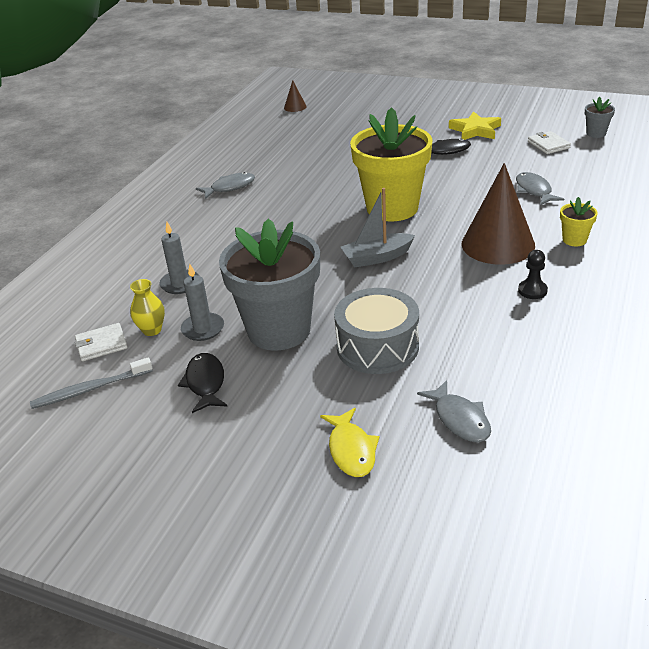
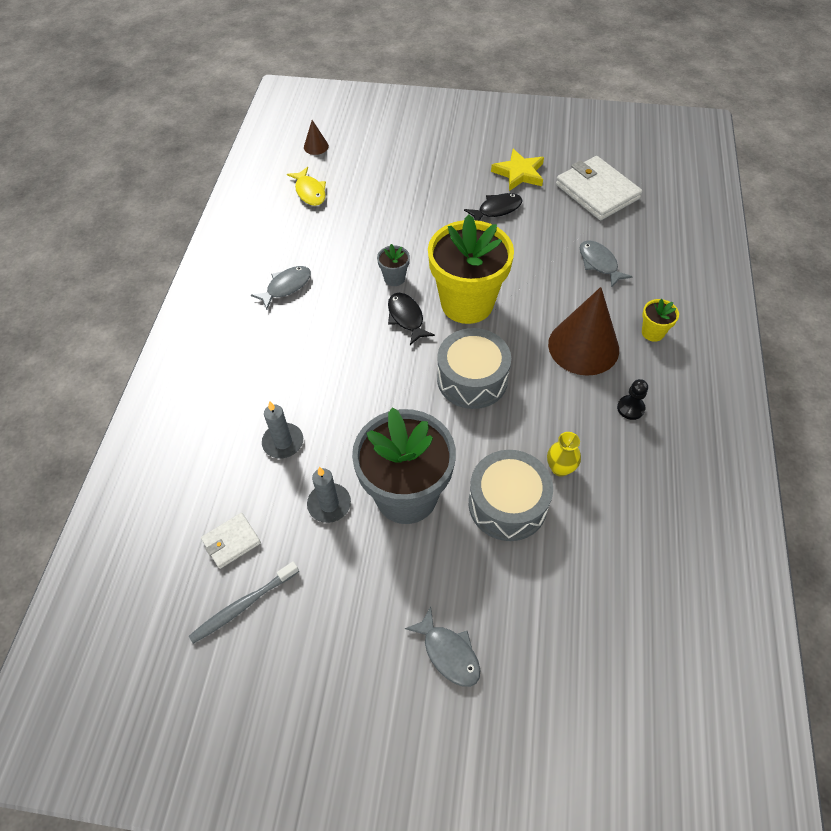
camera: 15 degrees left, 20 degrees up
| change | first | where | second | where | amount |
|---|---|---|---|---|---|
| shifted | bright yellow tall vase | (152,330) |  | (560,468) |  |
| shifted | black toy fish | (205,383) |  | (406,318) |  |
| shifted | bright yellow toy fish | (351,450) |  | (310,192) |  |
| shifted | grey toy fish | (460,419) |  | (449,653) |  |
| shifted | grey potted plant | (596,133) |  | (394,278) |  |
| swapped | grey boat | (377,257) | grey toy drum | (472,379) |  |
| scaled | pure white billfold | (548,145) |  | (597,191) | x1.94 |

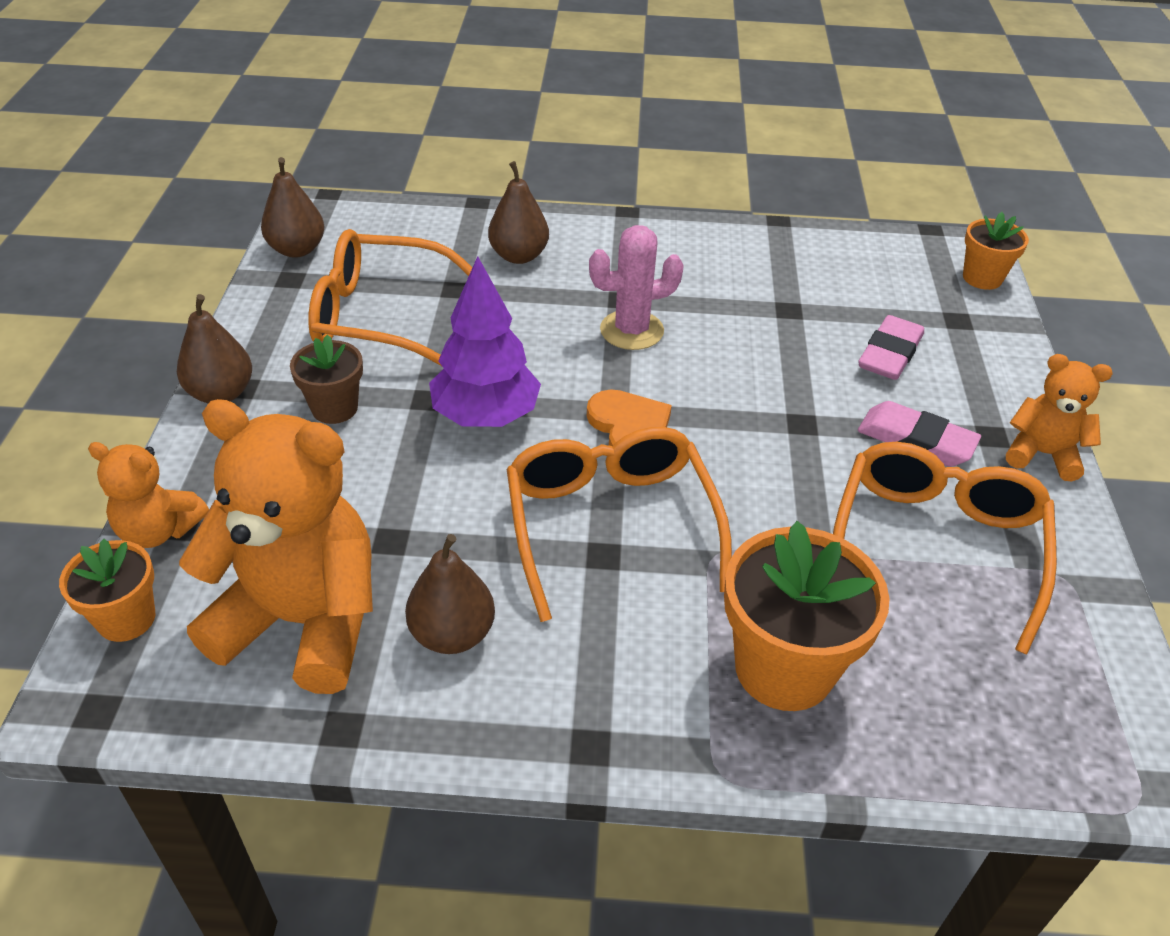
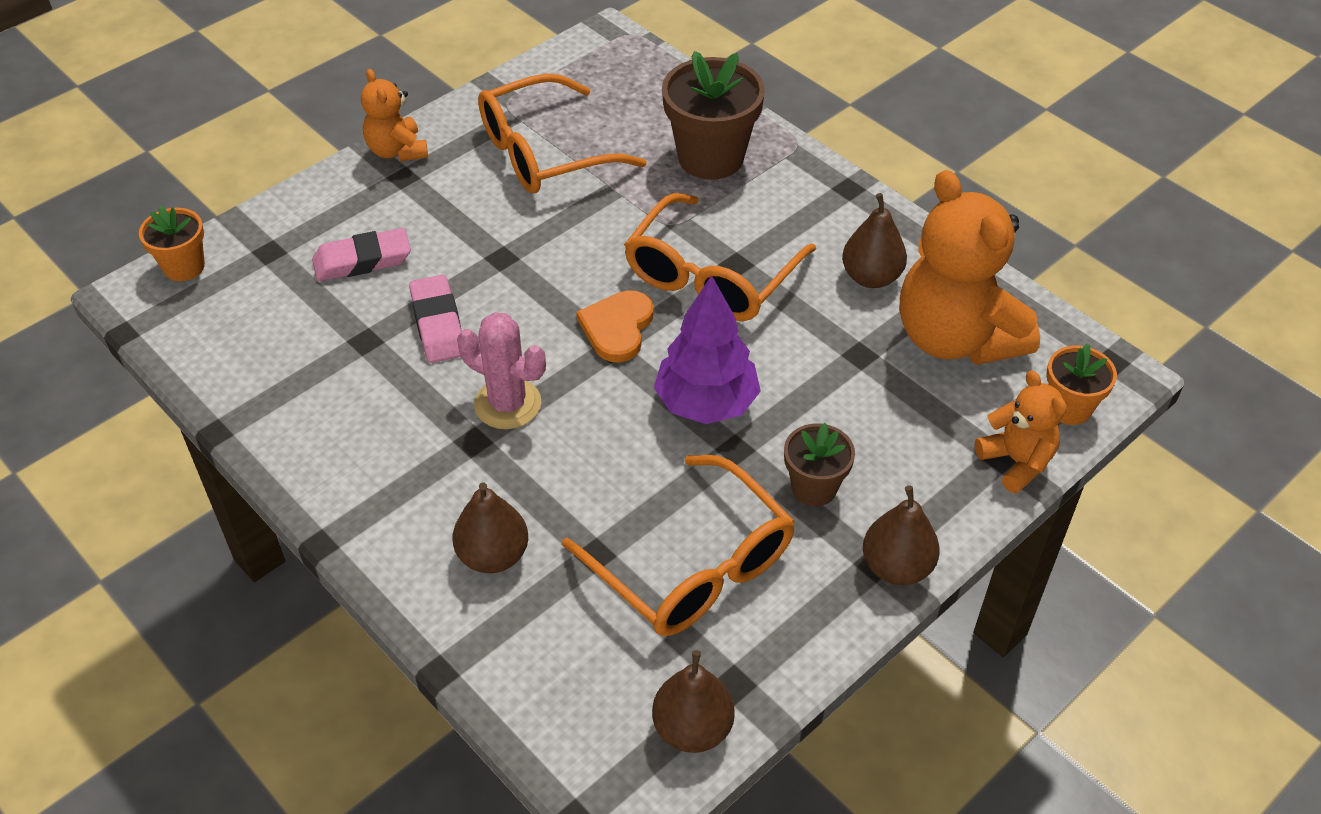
camera: 135 degrees left, 5 degrees up
| change | first | where | second | where | amount |
|---|---|---|---|---|---|
| shifted | pink pencil eraser | (916,440) |  | (438,324) |  |
| repainted | bright orange potted plant | (784,668) | brown potted plant | (710,158) |  |

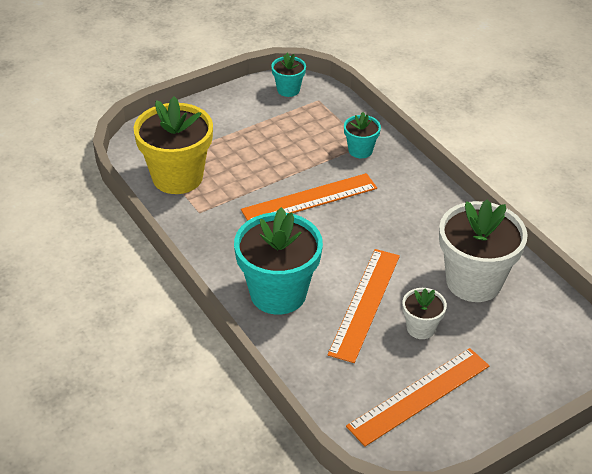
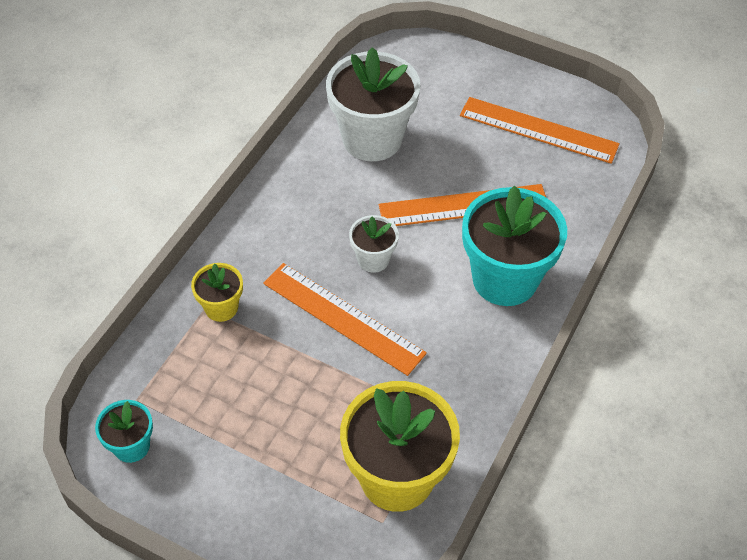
camera: 120 degrees left, 10 degrees up
| change | first | where | second | where | amount |
|---|---|---|---|---|---|
| shifted | pure white potted plant | (421,328) |  | (373,259) |  |
| repainted | aqua potted plant | (360,150) | bright yellow potted plant | (221,308) |  |

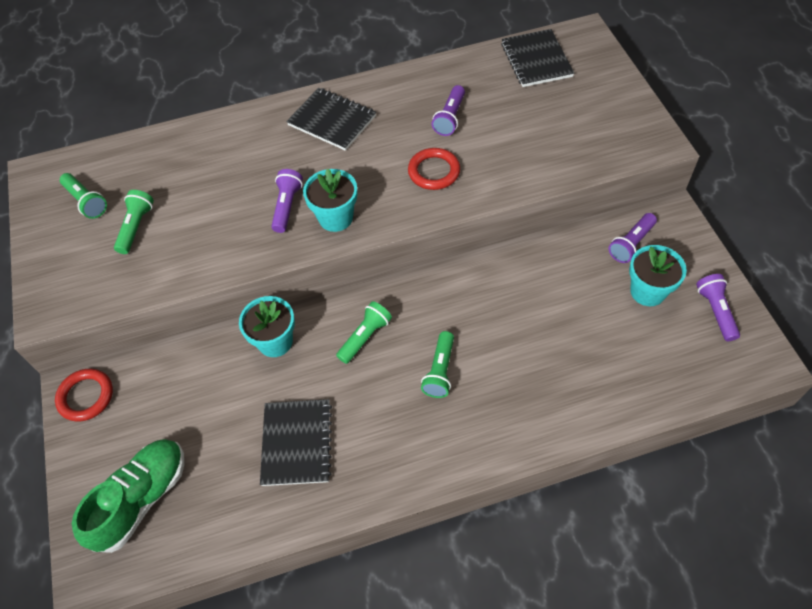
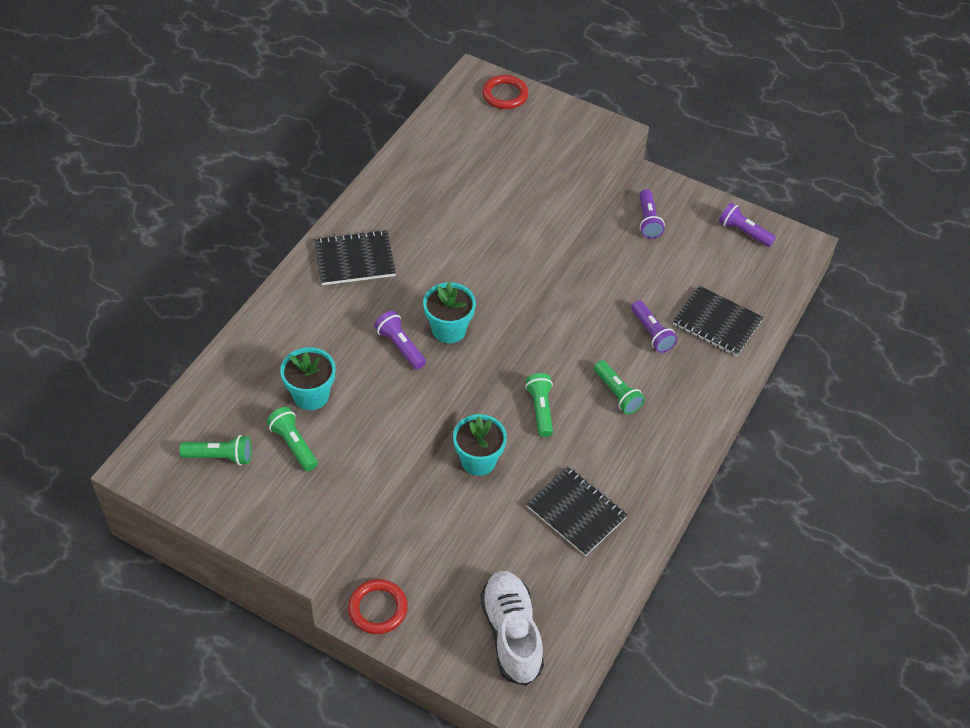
camera: 50 degrees left, 5 degrees down
| change | first | where | second | where | amount |
|---|---|---|---|---|---|
| shifted | crimson torus | (434,171) |  | (505,95) |  |
| shifted | violet torch | (450,118) |  | (652,333) |  |
| shifted | black notepad | (536,60) |  | (717,323) |  |
| shifted | aqua potted plant | (647,291) |  | (311,395) |  |
| repainted | emerald sneaker | (141,499) | pure white sneaker | (511,634) |  |

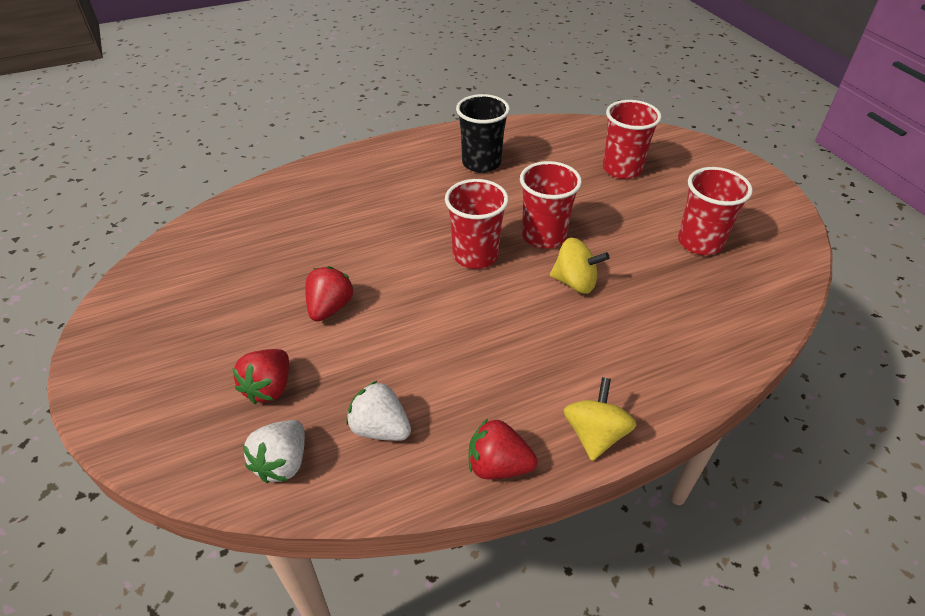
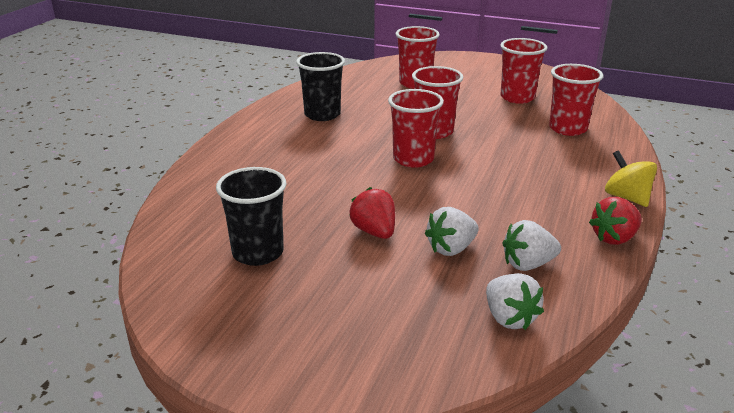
camera: 45 degrees left, 15 degrees down
| change | first | where | second | where | amount |
|---|---|---|---|---|---|
| gone | crimson strawberry | (269,388) |  |  |  |
| gone | bright yellow whirligig | (575,282) |  |  |  |
| new |  |  | black tumbler | (258,253) |  |
| new |  |  | pure white strawberry | (451,249) |  |
| new |  |  | crimson tumbler | (567,129) |  |

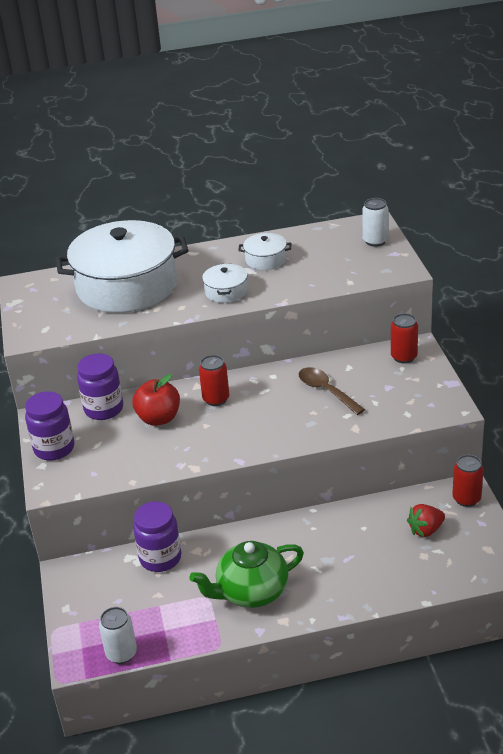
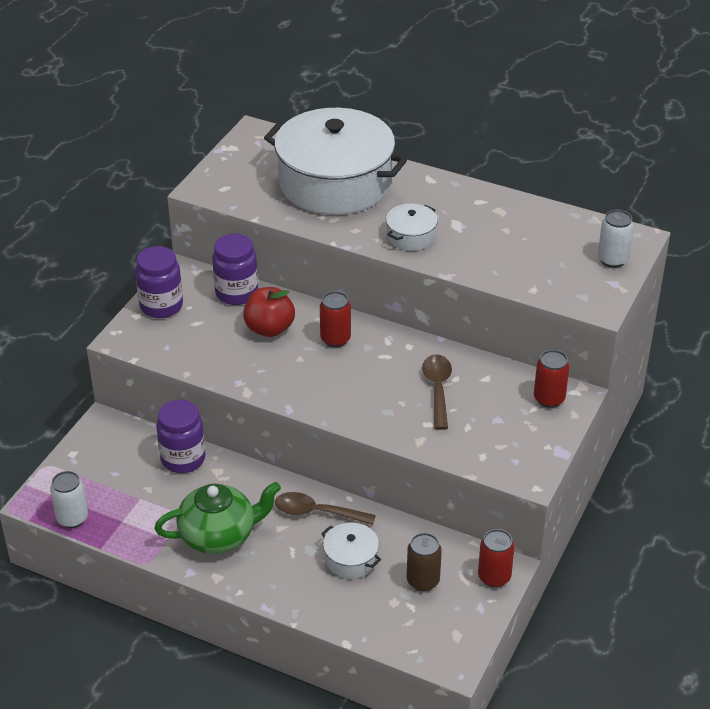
camera: 35 degrees right, 5 degrees up
| change | first | where | second | where | amount |
|---|---|---|---|---|---|
| new |  |  | brown tablespoon | (317,512) |  |
| shifted | pure white cooking pot | (265,259) |  | (351,559) |  |
| swapped | crimson strawberry | (426,530) | brown tin | (423,581) |  |
| rotated | emerald china teapot | (251,592) |  | (219,535) | 150 degrees clockwise |

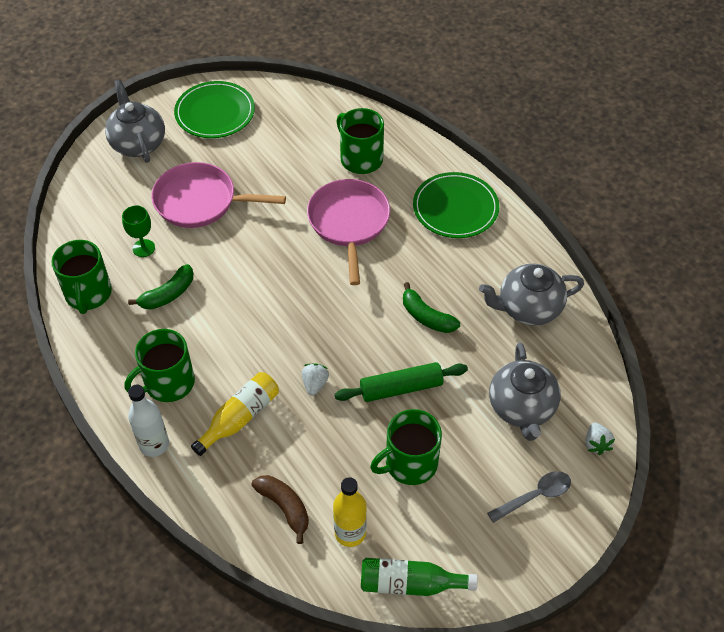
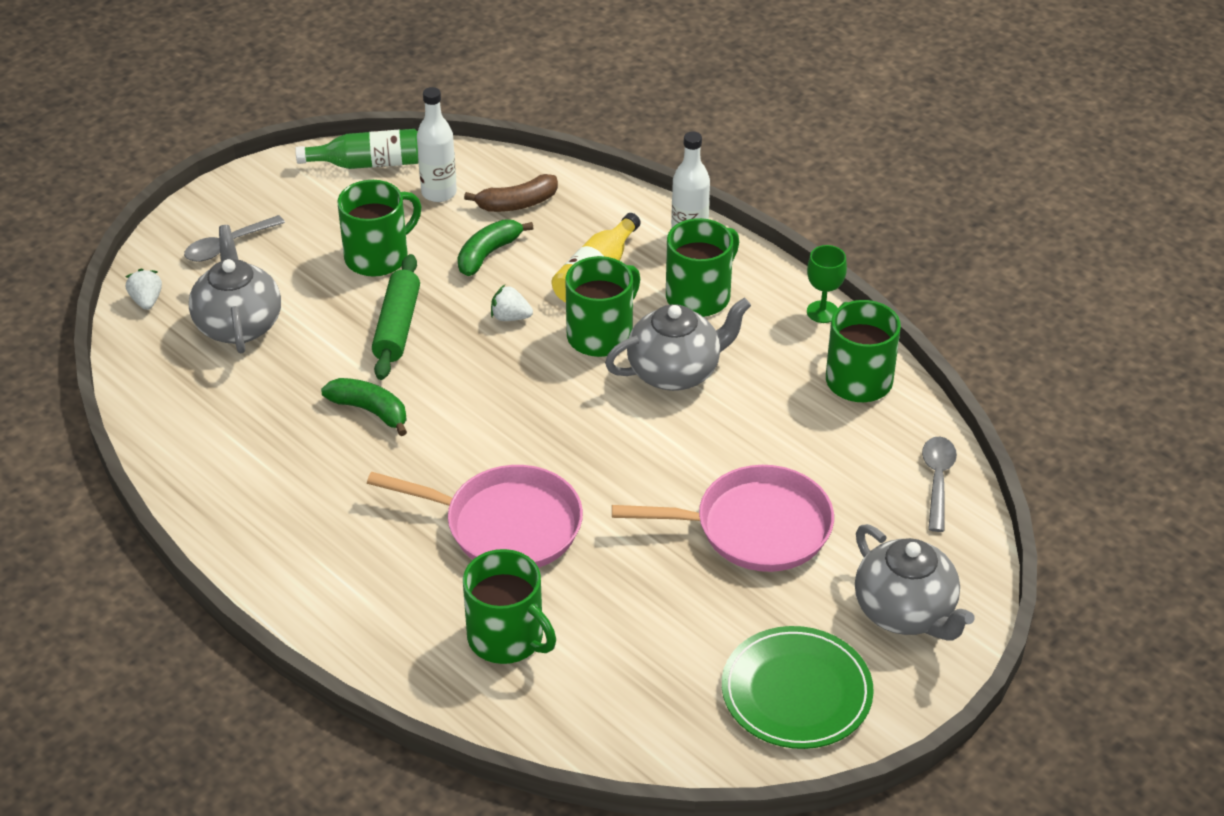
camera: 170 degrees right, 10 degrees down
| change | first | where | second | where | amount |
|---|---|---|---|---|---|
| gone | emerald dinner plate | (455,208) |  |  |  |
| new |  |  | emerald mug | (601,335) |  |
| new |  |  | grey tablespoon | (937,480) |  |
| shifted | emerald goblet | (143,248) |  | (822,312) |  |
| shifted | emerald banana fruit | (168,294) |  | (488,254) |  |
| shifted | grey china teapot | (528,308) |  | (675,372) |  |
| repainted | bright yellow drink bottle | (350,533) | pure white drink bottle | (439,193) |  |
| rotated | brown banana fruit | (285,507) |  | (517,204) | 60 degrees counterclockwise |
| rotated | pure white strawberry | (315,384) |  | (510,317) | 105 degrees clockwise |
| rotated | pink skillet | (349,223) |  | (506,525) | 60 degrees counterclockwise |
| rotated | emerald rolling pin | (401,388) |  | (397,326) | 60 degrees counterclockwise |

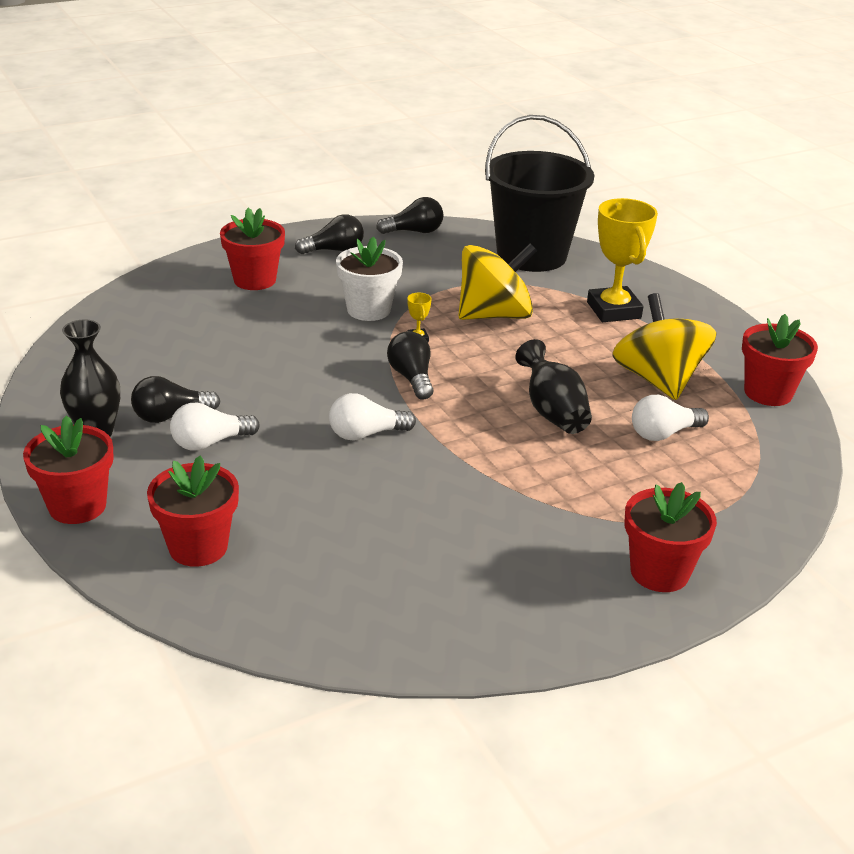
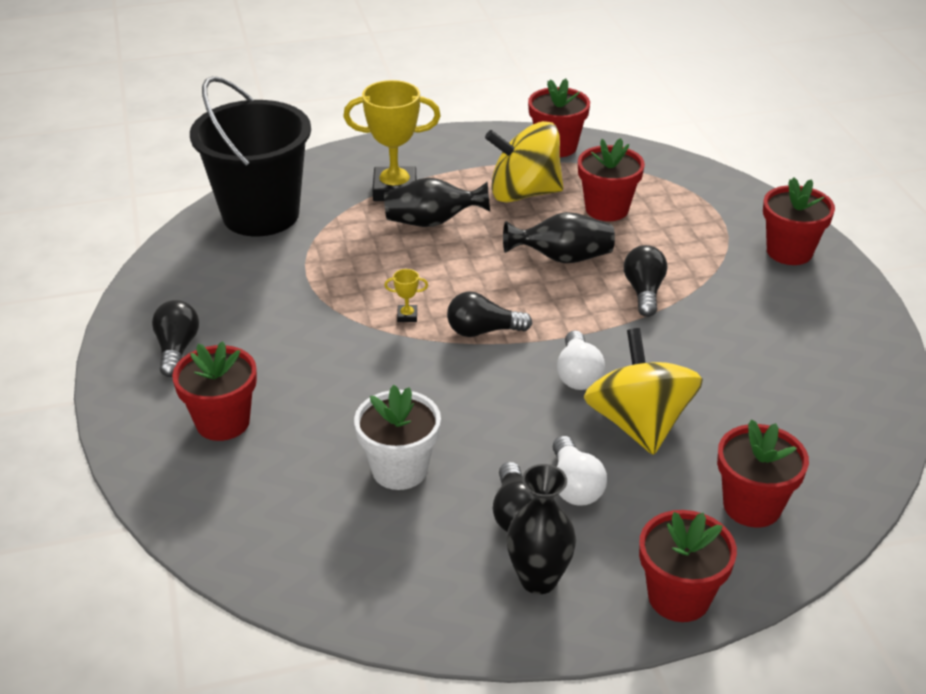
camera: 75 degrees left, 5 degrees up
| change | first | where | second | where | amount |
|---|---|---|---|---|---|
| new |  |  | black tall vase | (432,222) |  |
| shifted | pure white potted plant | (368,310) |  | (399,469) |  |
| shifted | black light bulb | (414,231) |  | (644,292) |  |
| shifted | bright yellow whirligig | (494,315) |  | (638,424) |  |
| swapped | pure white light bulb | (663,433) | crimson potted plant | (607,209) |  |

